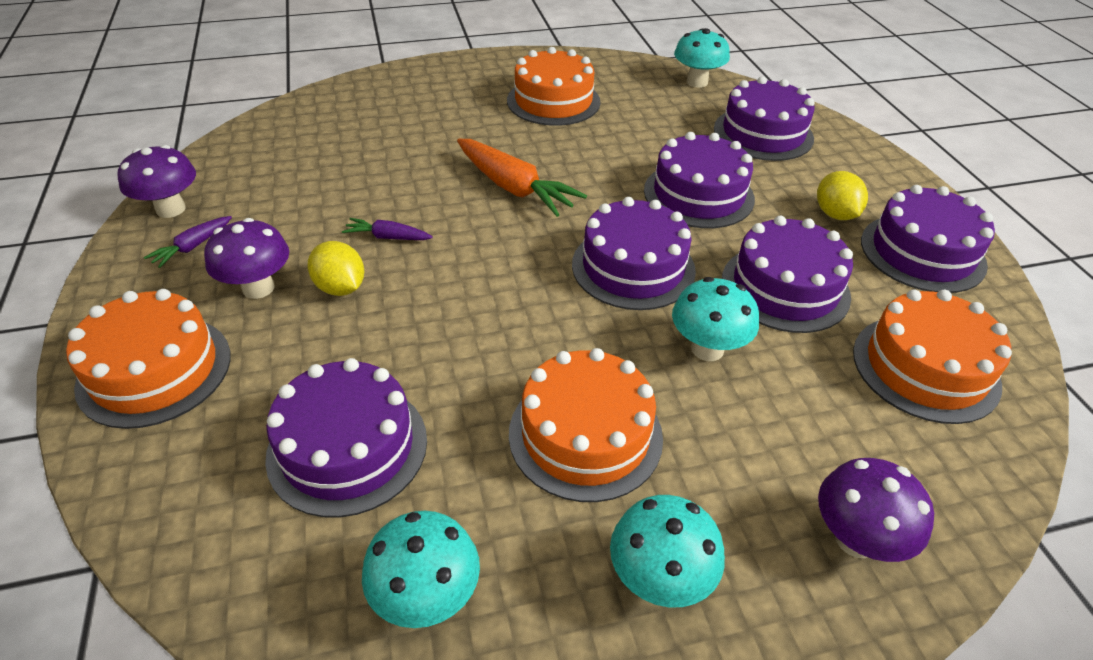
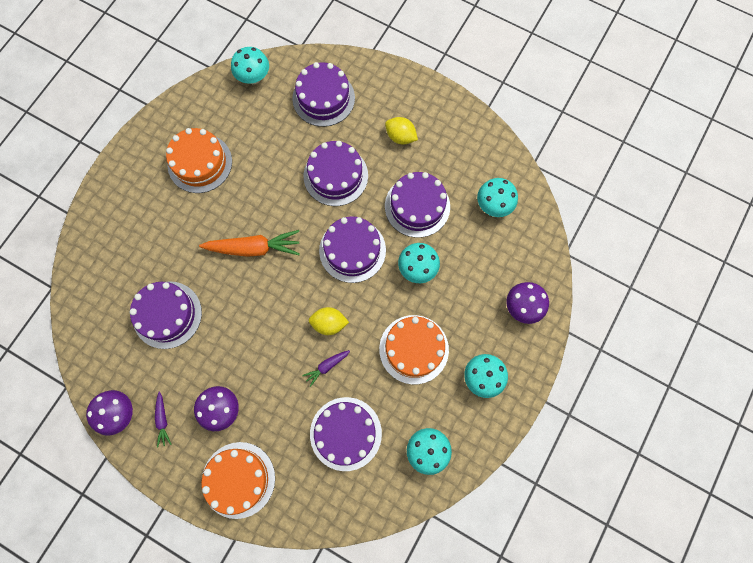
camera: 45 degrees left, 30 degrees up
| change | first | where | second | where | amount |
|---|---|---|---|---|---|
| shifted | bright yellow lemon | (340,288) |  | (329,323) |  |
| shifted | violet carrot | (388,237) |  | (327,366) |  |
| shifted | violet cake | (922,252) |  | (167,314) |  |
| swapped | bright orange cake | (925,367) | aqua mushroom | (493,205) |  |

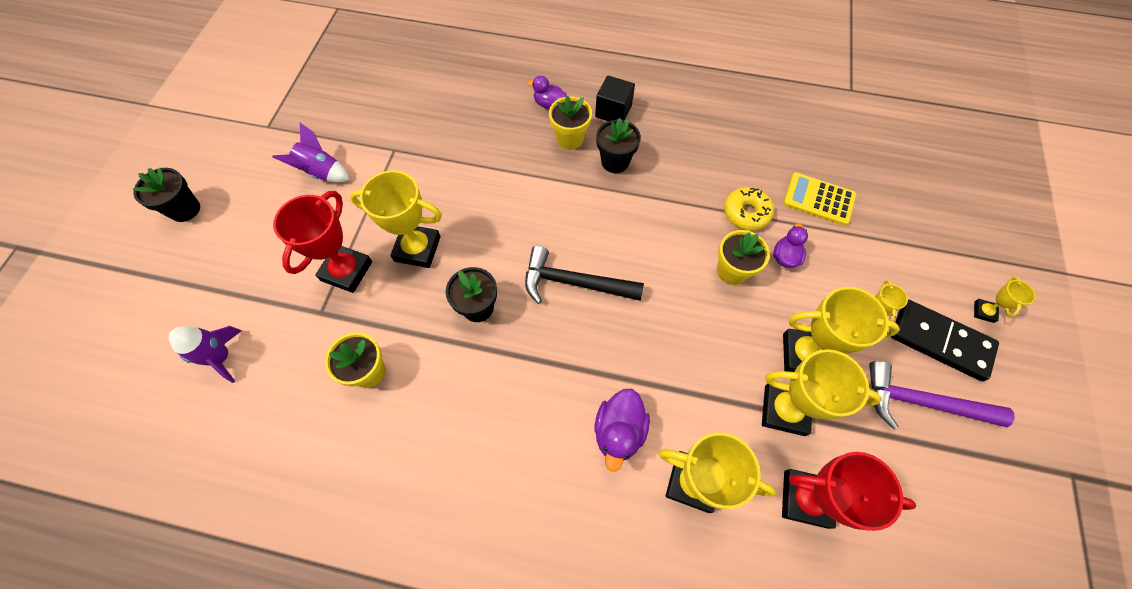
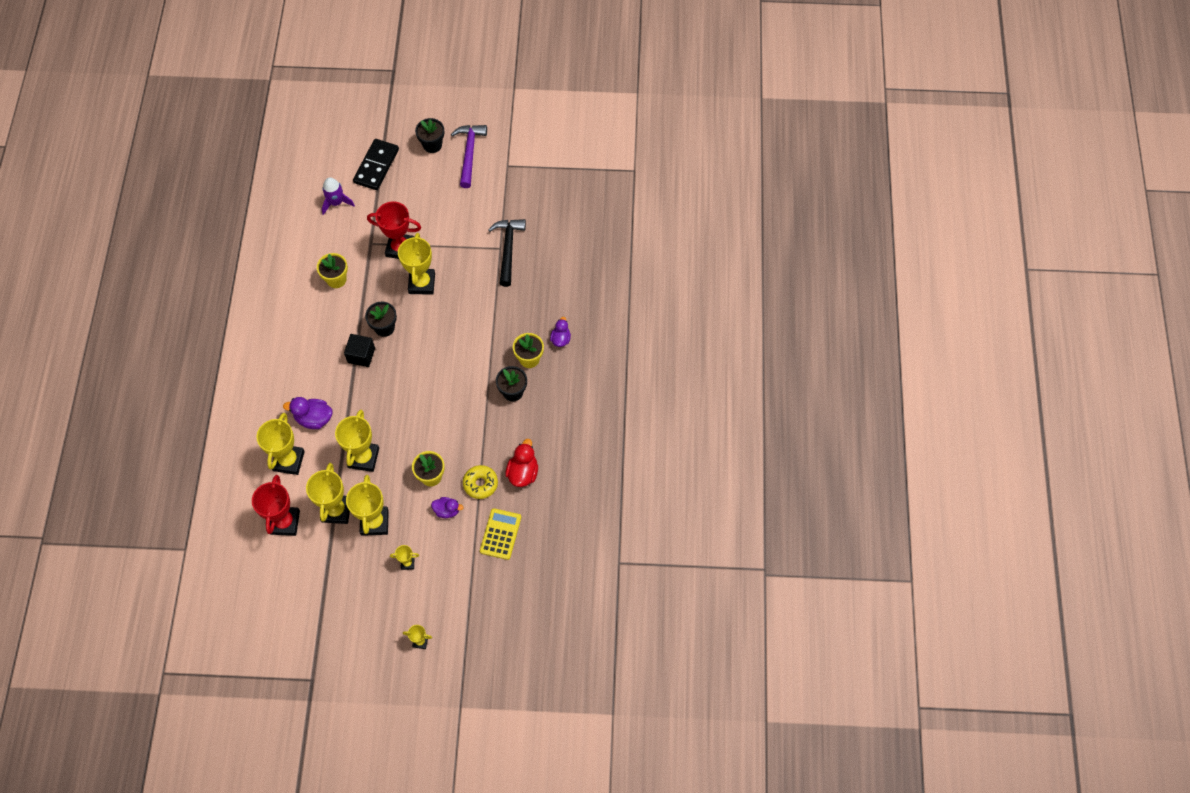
camera: 80 degrees right, 0 degrees up
| change | first | where | second | where | amount |
|---|---|---|---|---|---|
| gone | violet spaceship | (321,172) |  |  |  |
| new |  |  | bright yellow award cup | (363,458) |  |
| new |  |  | crimson duck | (523,472) |  |
| shifted | black claw hammer | (574,283) |  | (508,249) |  |
| shifted | black cube | (613,111) |  | (361,355) |  |
| shifted | violet claw hammer | (920,402) |  | (469,153) |  |
| shifted | black domino piece | (940,341) |  | (376,166) |  |

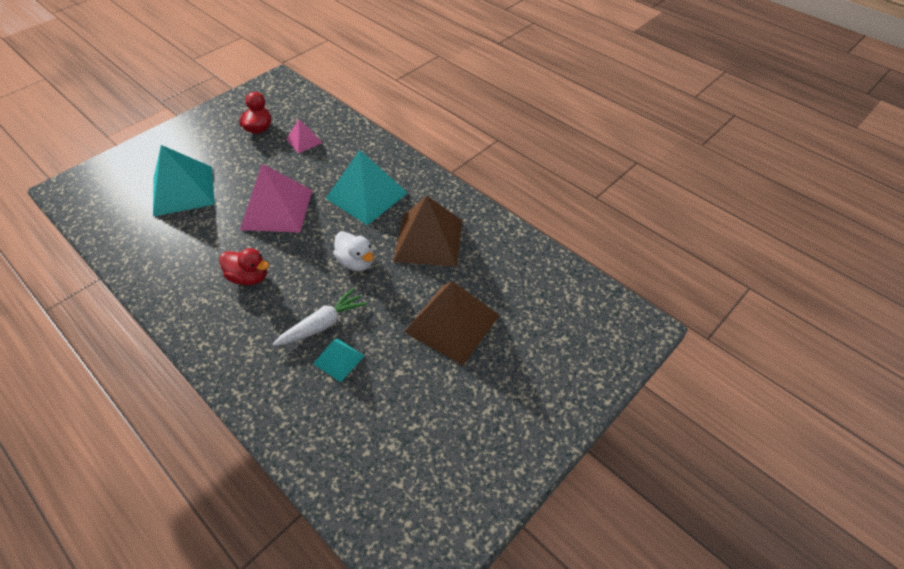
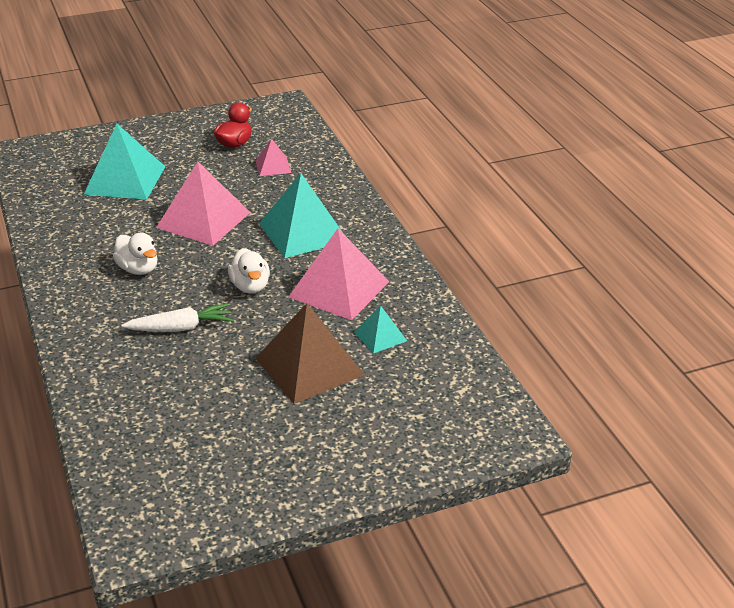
camera: 25 degrees right, 15 degrees down
| change | first | where | second | where | amount |
|---|---|---|---|---|---|
| shifted | aqua pyramid shape | (338,359) |  | (380,336) |  |
| repainted | crimson duck | (249,277) | pure white duck | (138,269) |  |
| repainted | brown pyramid shape | (428,240) | pink pyramid shape | (339,289) |  |

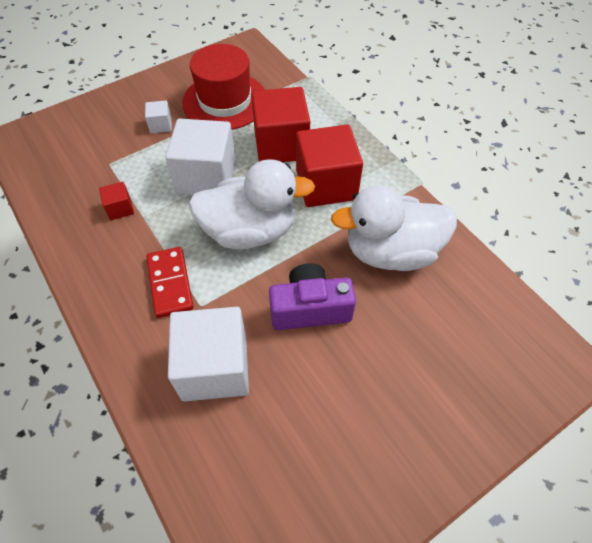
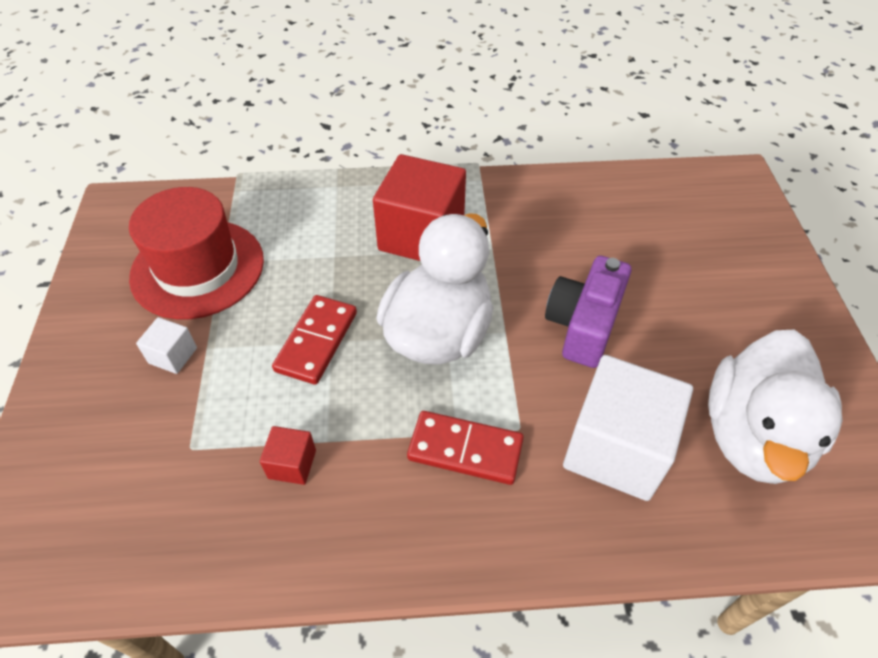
camera: 60 degrees left, 5 degrees down
| change | first | where | second | where | amount |
|---|---|---|---|---|---|
| gone | crimson cube | (281,145) |  |  |  |
| shifted | pure white duck | (391,252) |  | (753,436) |  |
| swapped | pure white cube | (206,177) | crimson domino piece | (316,341) |  |

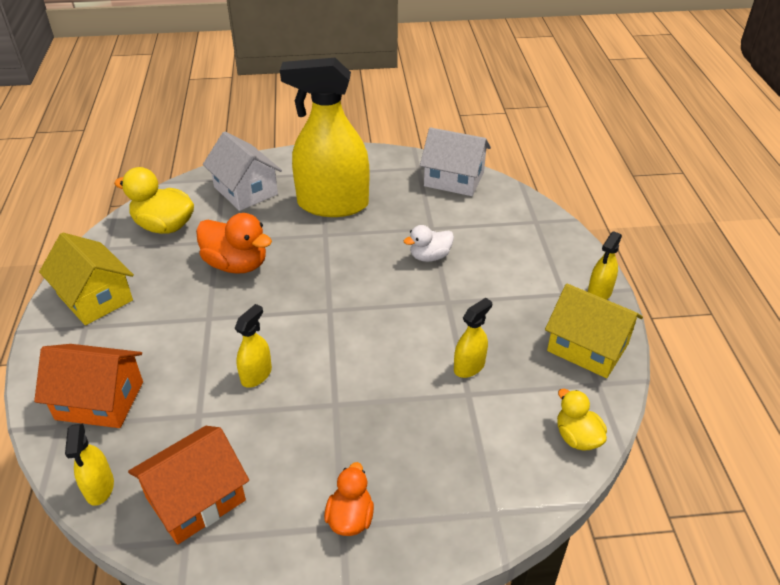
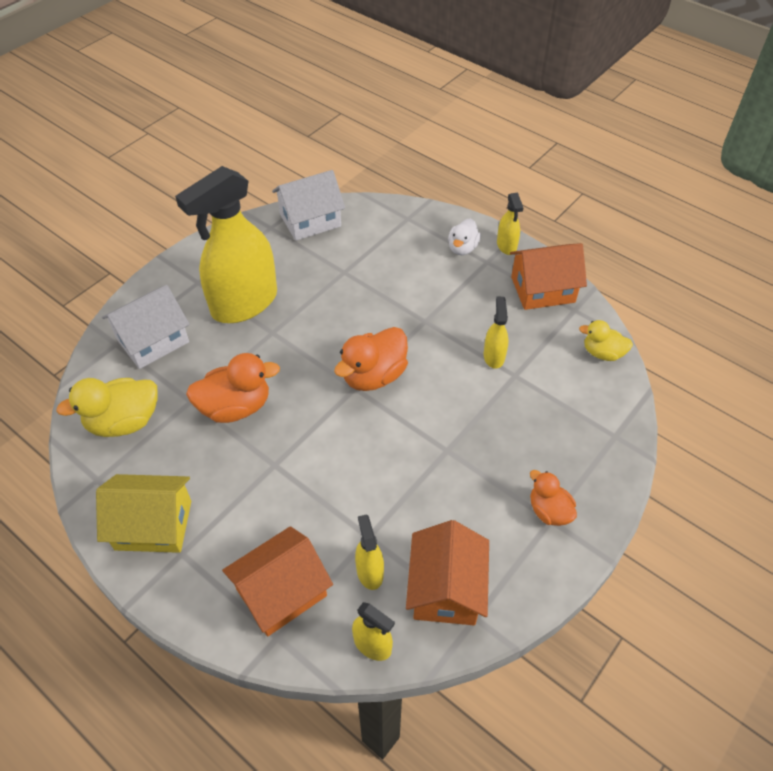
camera: 45 degrees left, 10 degrees up
| change | first | where | second | where | amount |
|---|---|---|---|---|---|
| new |  |  | bright orange duck | (374,376) |  |
| shifted | bright yellow sprayer | (256,375) |  | (369,571) |  |
| shifted | pure white duck | (430,256) |  | (462,248) |  |
| repainted | bright yellow cottage | (587,347) | bright orange cottage | (542,289) |  |
| rotated | pure white cottage | (245,190) |  | (153,341) | 45 degrees counterclockwise |

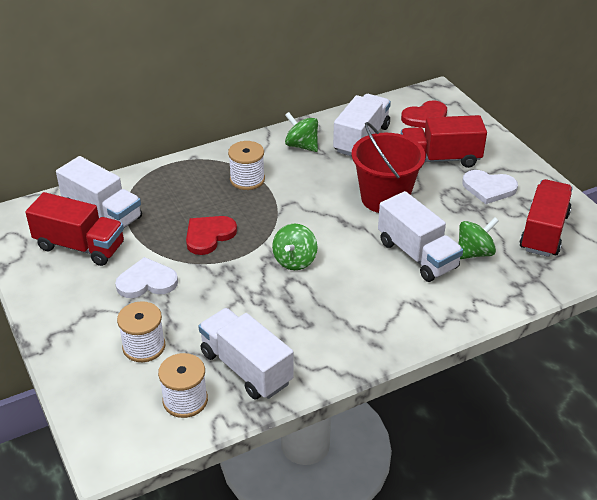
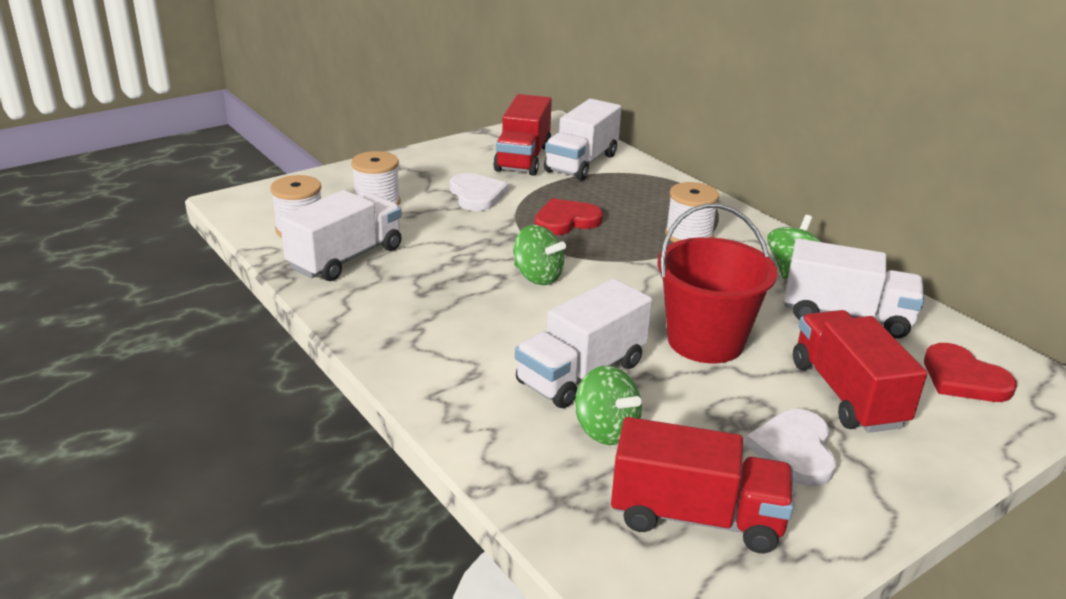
camera: 80 degrees right, 10 degrees down
| change | first | where | second | where | amount |
|---|---|---|---|---|---|
| rotated | crimson heart shape | (209,236) |  | (566,221) | 60 degrees counterclockwise |
| rotated | emerald whirligig | (295,261) |  | (537,277) | 150 degrees counterclockwise |

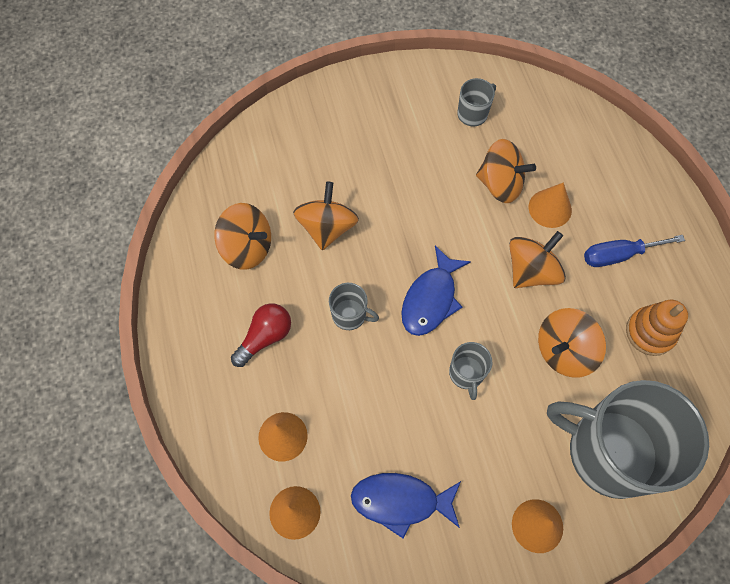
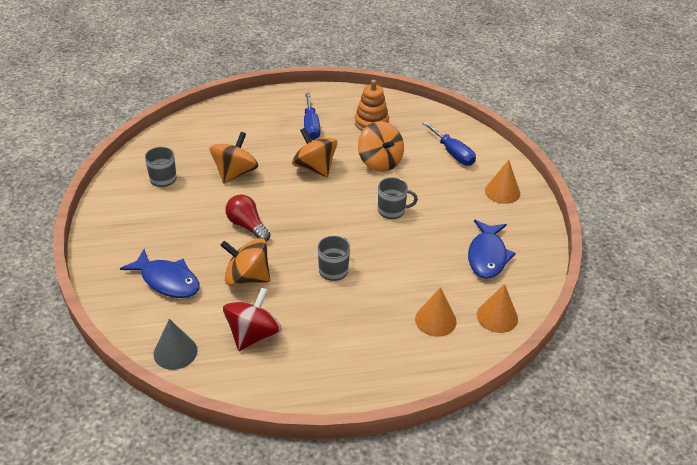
camera: 85 degrees left, 25 degrees down
| change | first | where | second | where | amount |
|---|---|---|---|---|---|
| gone | bright orange cone | (550,208) |  |  |  |
| new |  |  | grey cone | (175,352) |  |
| shifted | crimson light bulb | (265,337) |  | (247,226) |  |
| shifted | cobalt toy fish | (431,299) |  | (167,281) |  |
| swapped | grey mug | (609,451) | cobalt screwdriver | (453,153) |  |
| repainted | bright orange whirligig | (247,247) | crimson whirligig | (253,334) |  |

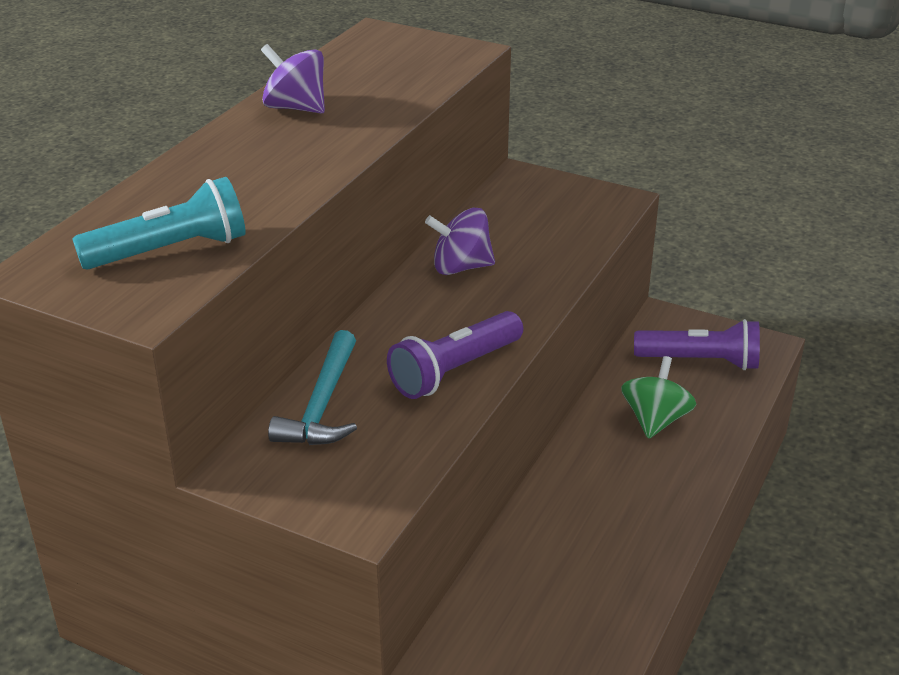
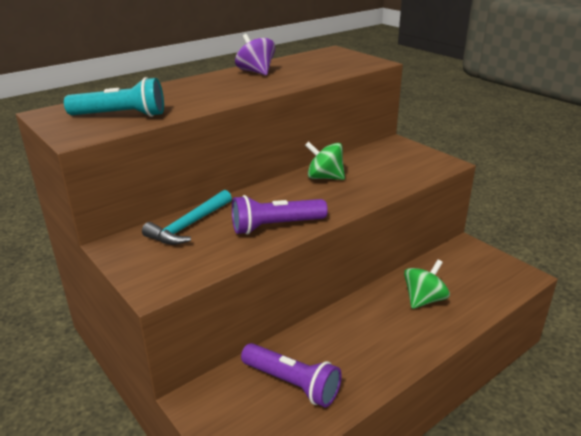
camera: 25 degrees right, 5 degrees down
| change | first | where | second | where | amount |
|---|---|---|---|---|---|
| shifted | violet torch | (700,361) |  | (292,383) |  |
| repainted | violet whirligig | (461,267) | emerald whirligig | (324,177) |  |

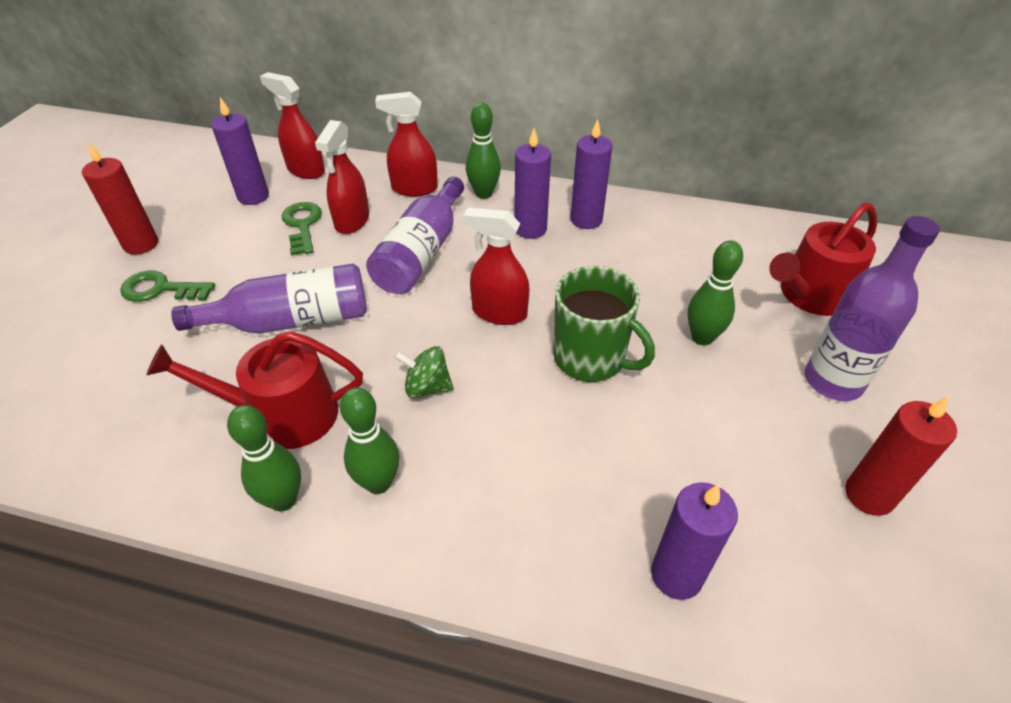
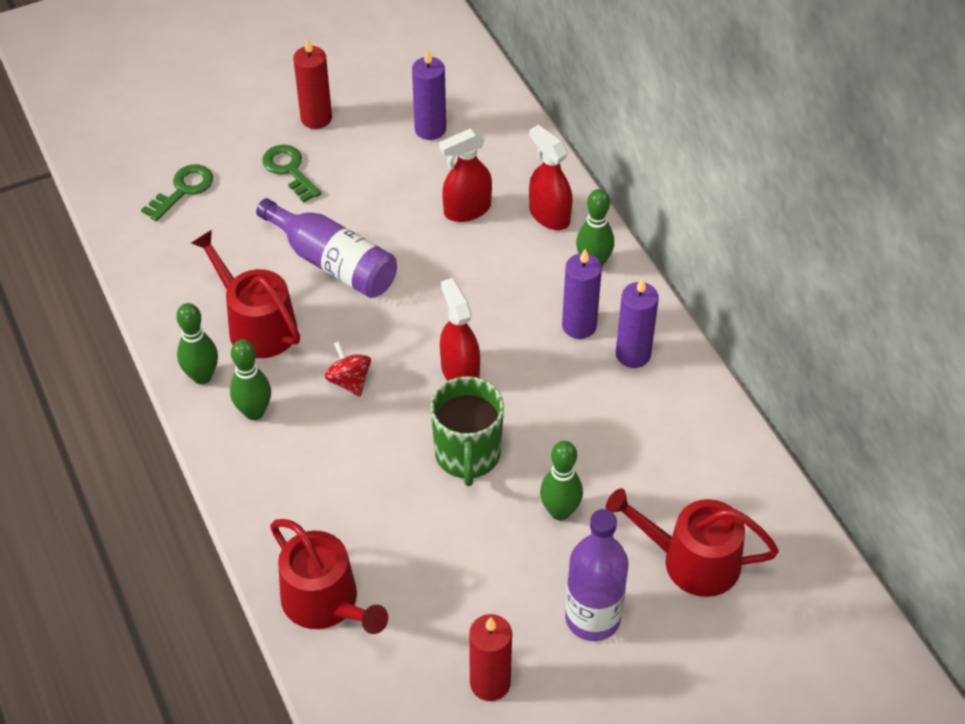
camera: 50 degrees right, 5 degrees up
| change | first | where | second | where | amount |
|---|---|---|---|---|---|
| gone | crimson sprayer | (305,170) |  |  |  |
| gone | violet drink bottle | (421,253) |  |  |  |
| shifted | emerald key | (302,225) |  | (183,190) |  |
| swapped | violet wax candle | (676,575) | crimson watering can | (326,602) |  |
| repainted | emerald whirligig | (427,387) | crimson whirligig | (349,381) |  |

